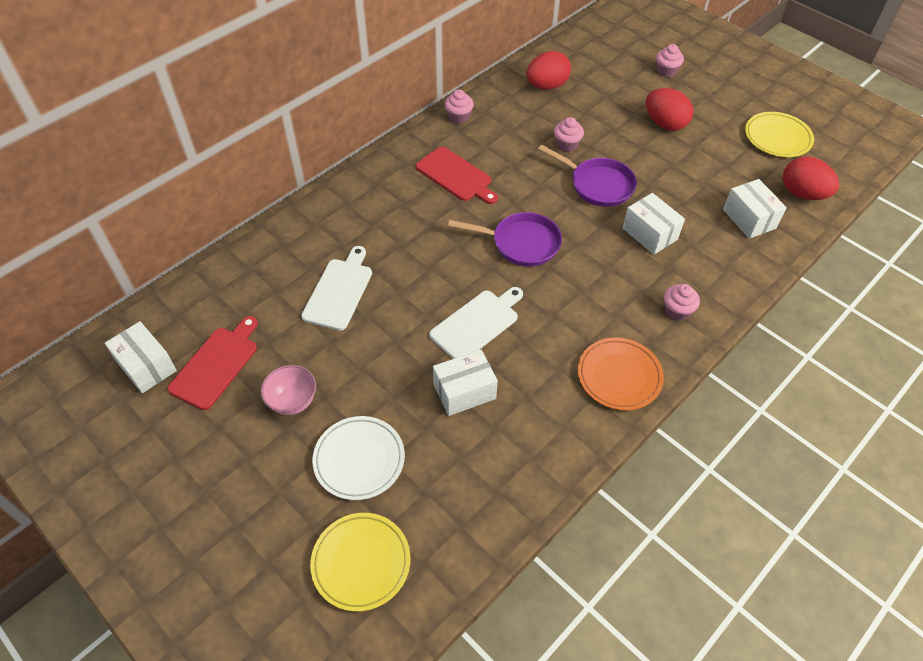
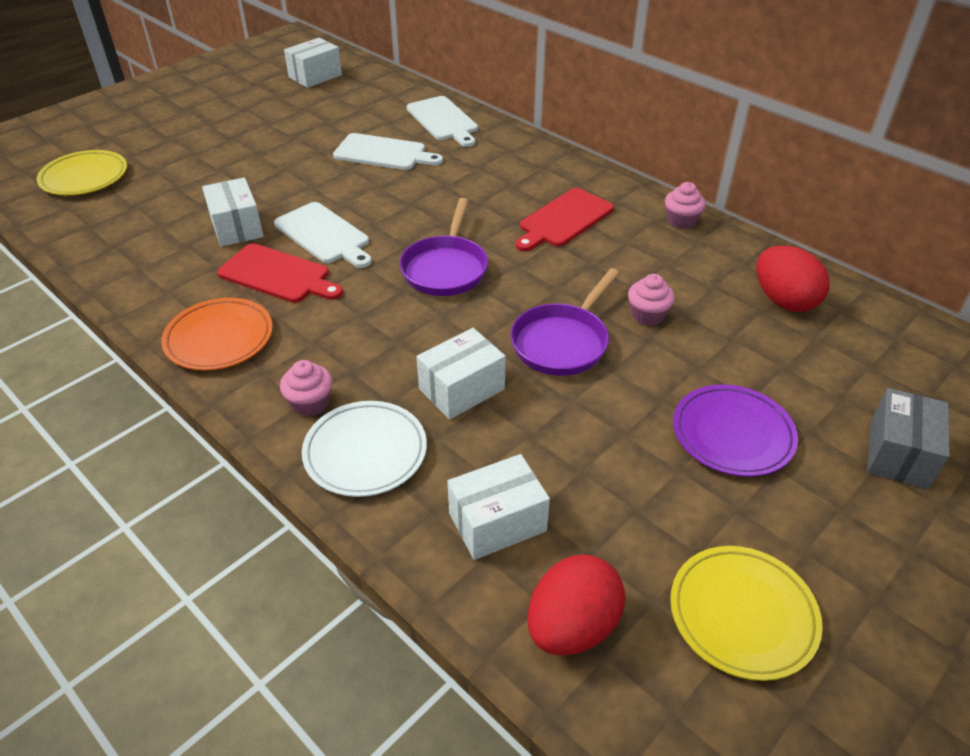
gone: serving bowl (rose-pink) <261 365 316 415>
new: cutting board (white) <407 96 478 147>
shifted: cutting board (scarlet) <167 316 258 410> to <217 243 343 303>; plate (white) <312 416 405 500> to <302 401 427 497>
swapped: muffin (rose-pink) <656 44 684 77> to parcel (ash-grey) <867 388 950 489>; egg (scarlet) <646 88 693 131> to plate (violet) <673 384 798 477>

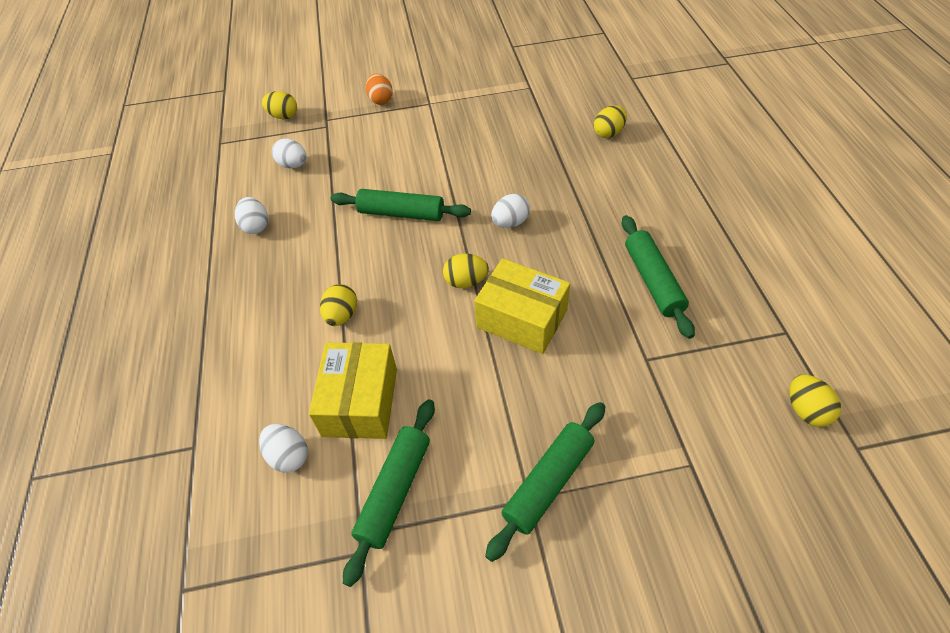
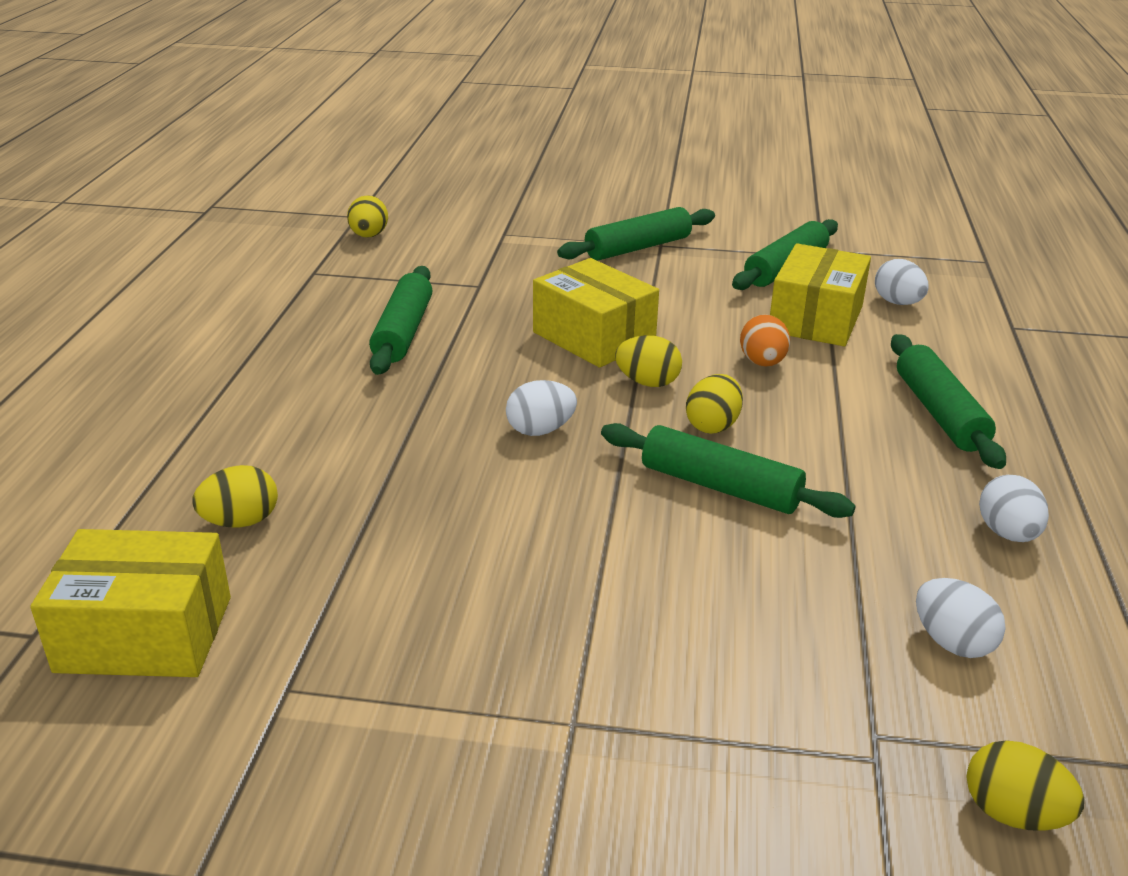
new: rolling pin (emerald) <891 334 1006 469>; parcel (golden) <30 529 231 677>
shifted: egg (orange) <366 73 393 105> to <740 314 790 367>; egg (golden) <320 284 357 326> to <686 374 743 434>

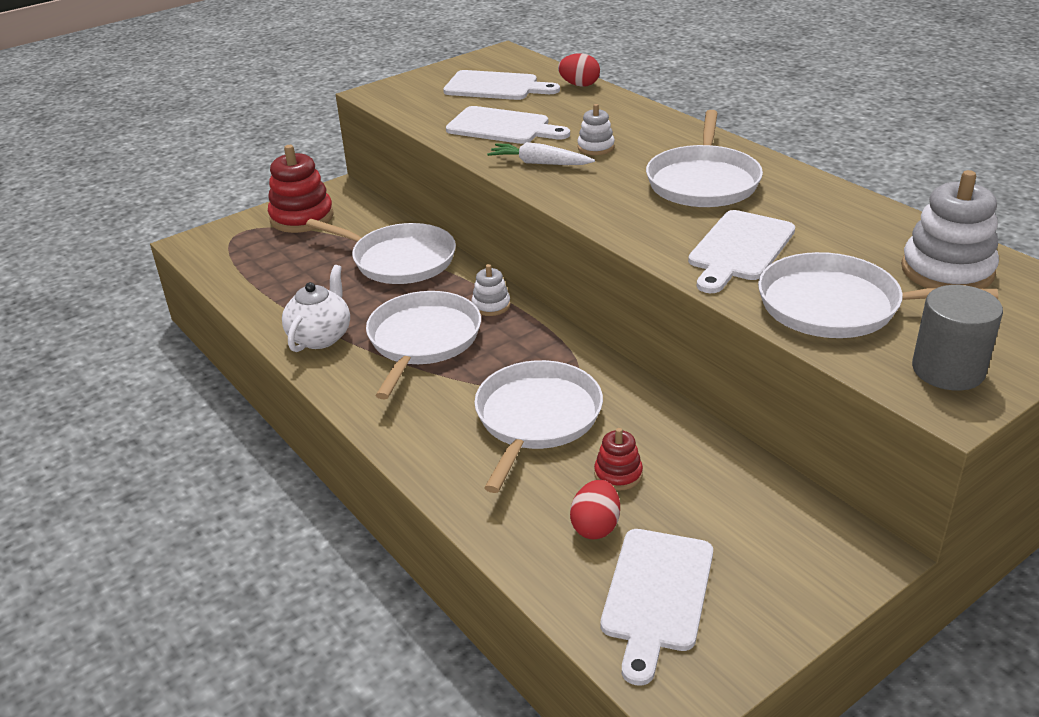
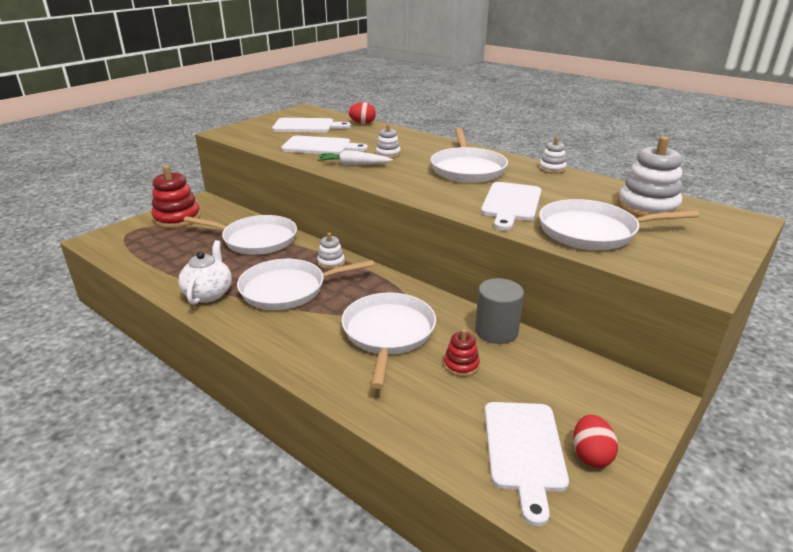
new: stacking rings (white) <539 137 567 174>
shifted: cylinder (ash-grey) <912 285 1003 391> to <475 278 524 344>; egg (scarlet) <570 480 620 539> to <573 414 618 468>
rotated: frying pan (white) <366 291 481 400> = <237 259 374 310> 105 degrees counterclockwise

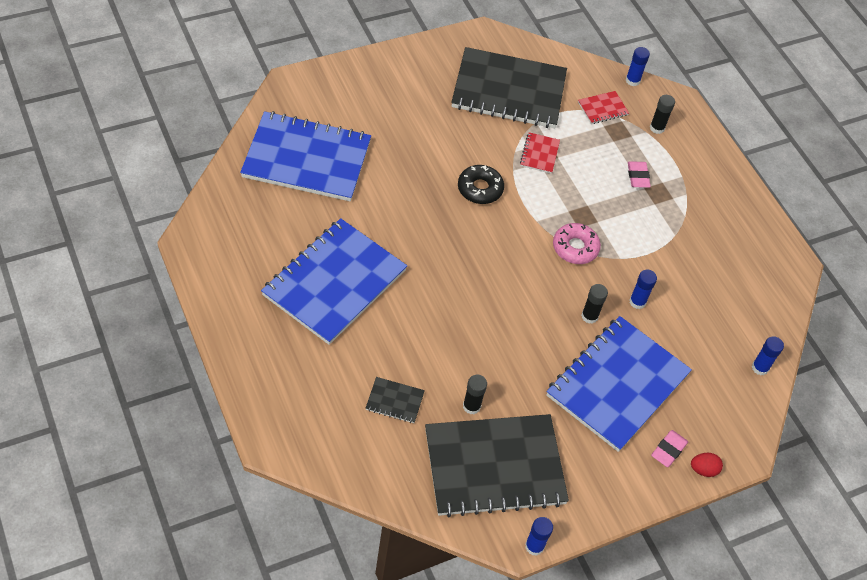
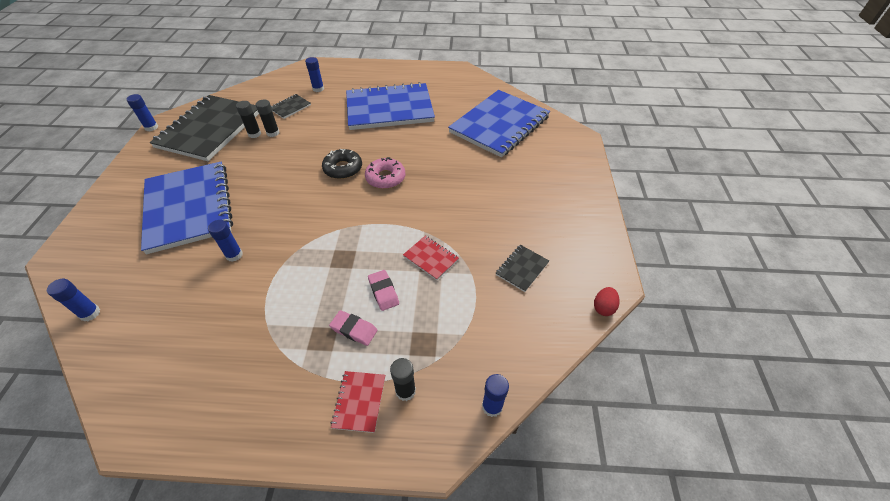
new: glue (blue) <305 57 324 92>
shifted: notebook (scarlet) <578 91 629 124> to <331 371 385 433>; donut (black) <458 165 504 204> to <322 149 362 179>; donut (rose-pink) <553 223 601 264> to <365 157 405 189>; glue (black) <581 284 608 324> to <256 100 280 137>; pencil eraser (rose-pink) <651 430 688 467> to <368 270 399 311>; egg (scarlet) <691 453 723 477> to <594 287 620 316>
rotated: notebook (blue) <261 218 407 345> = <346 82 435 130> 75 degrees counterclockwise
scaled: notebook (black) <451 47 567 128> = <496 245 549 292> x0.40

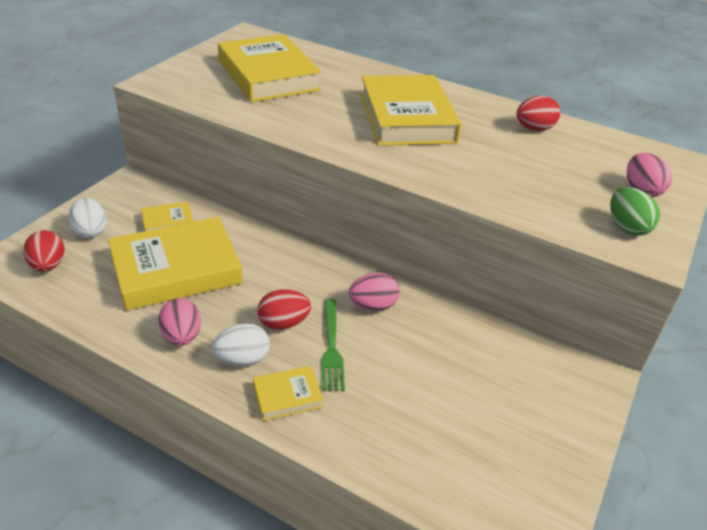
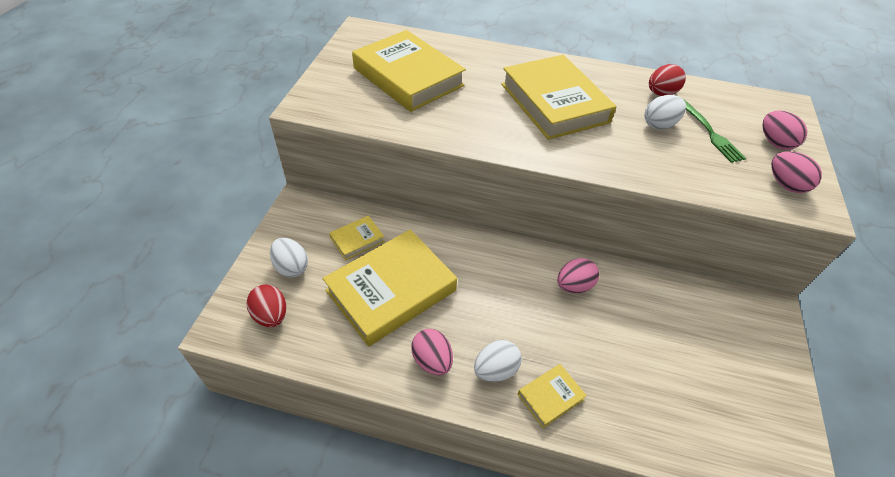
gone: egg (scarlet) <258 290 311 330>
new: egg (white) <645 95 686 130>
shifted: table fork (emerald) <321 299 345 391> to <684 100 746 163>
repainted: egg (emerald) <610 187 660 236> to egg (rose-pink) <771 151 822 193>

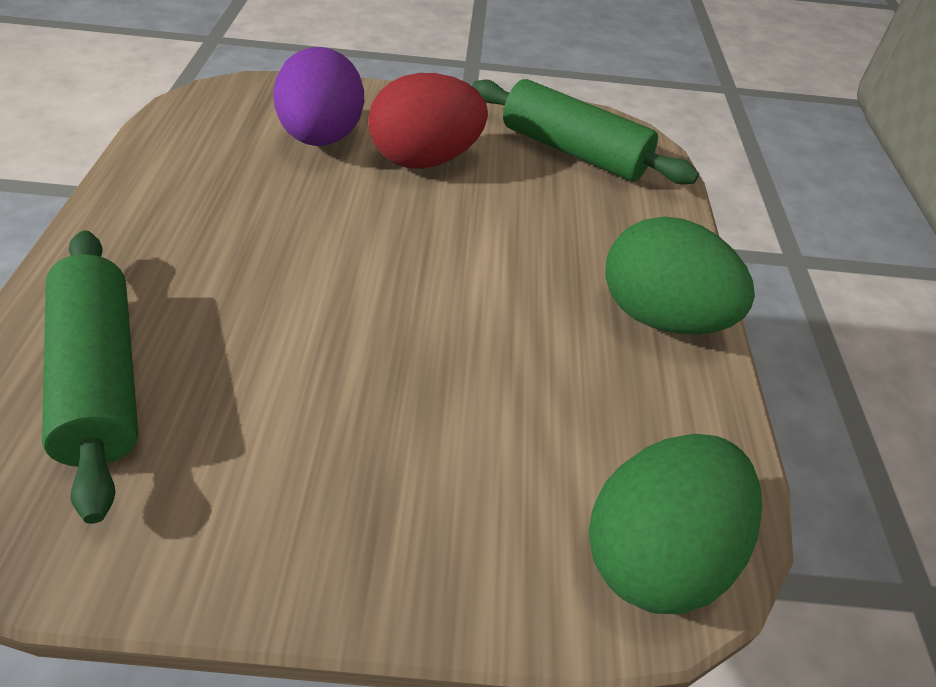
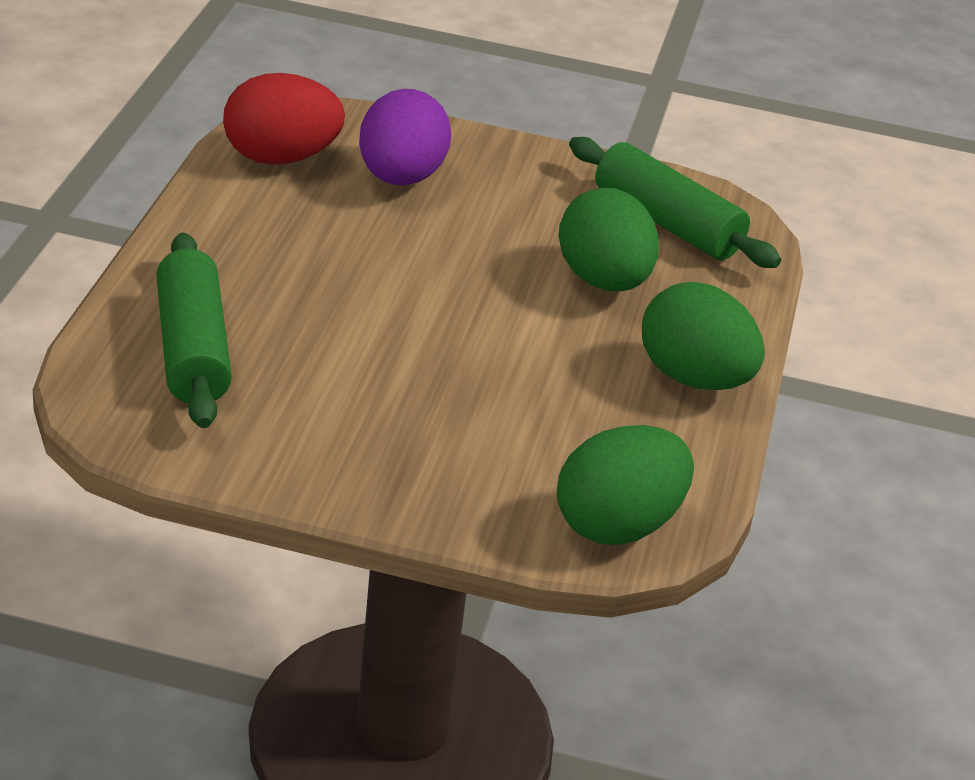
new: egg (emerald) <559 188 659 292>
shifted: egg (scarlet) <368 73 488 169> to <223 73 345 165>

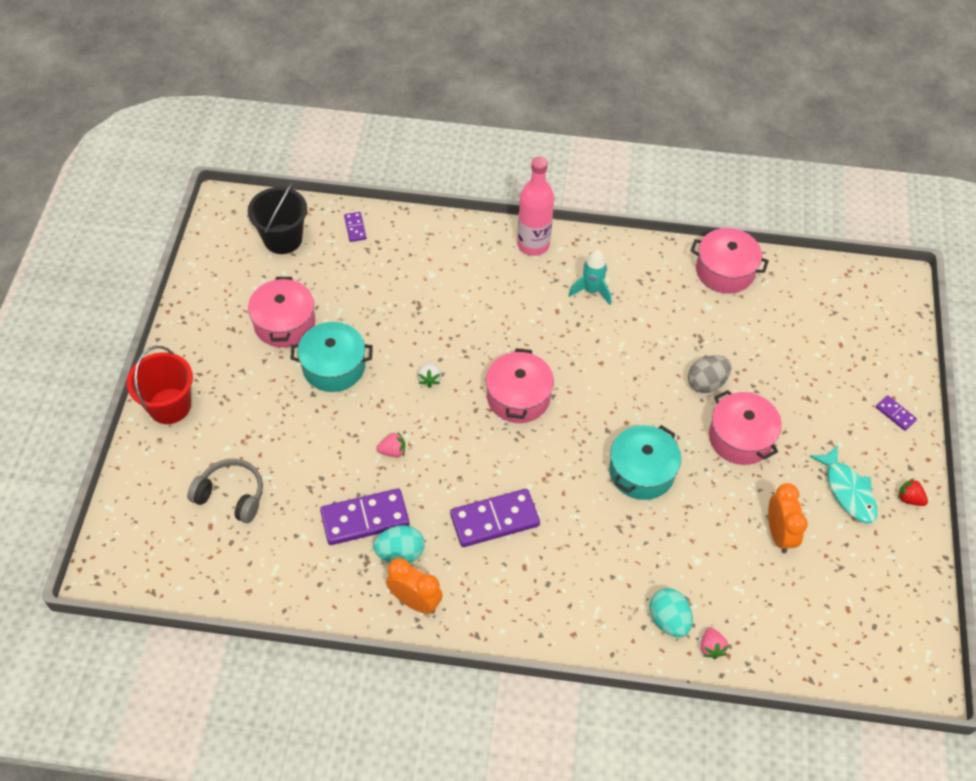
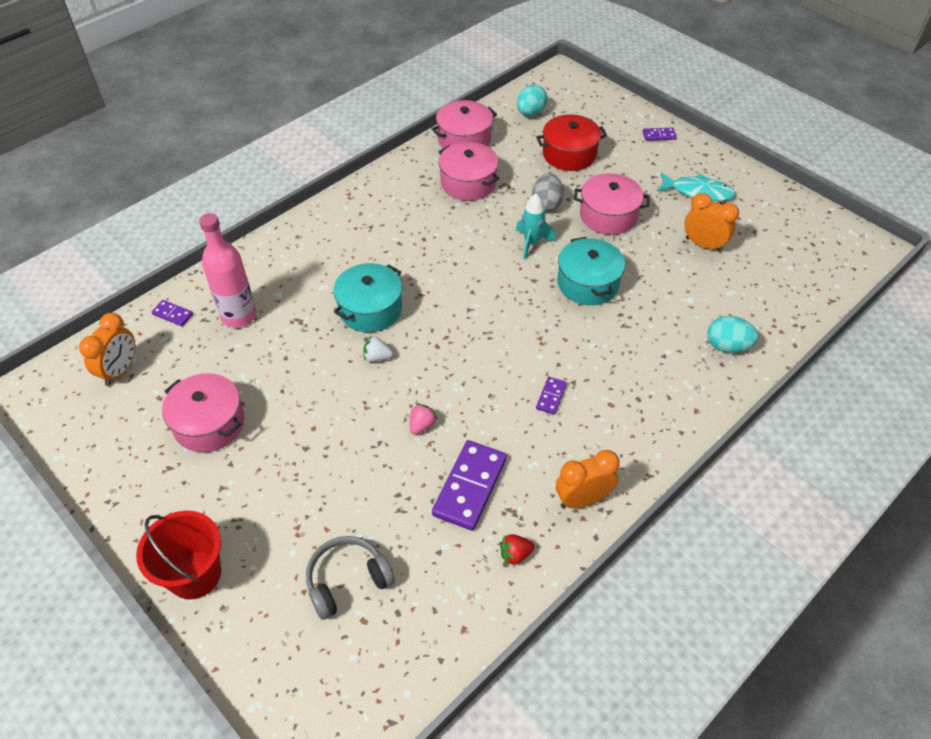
gone: berry (rose-pink) <701 627 728 659>
new: cooking pot (scarlet) <536 114 607 171>
shifted: drink bottle (rose-pink) <517 157 554 256> to <199 213 256 328>; rocket (turquoise) <568 249 611 305> to <516 193 556 259>; cooking pot (turquoise) <290 322 373 392> to <333 263 402 332>; cooking pot (rose-pink) <486 348 554 423> to <439 142 500 201>; berry (scarlet) <898 478 928 506> to <500 534 535 566>; egg (turquoise) <373 525 425 563> to <517 84 547 116>
swapped: bucket (black) <248 183 307 254> to bedside clock (orange) <79 313 135 386>
rotated: berry (white) <417 361 441 388> = <363 336 393 362> 150 degrees clockwise
scaled: domino piece (violet) <450 489 540 547> = <536 377 567 415> x0.48

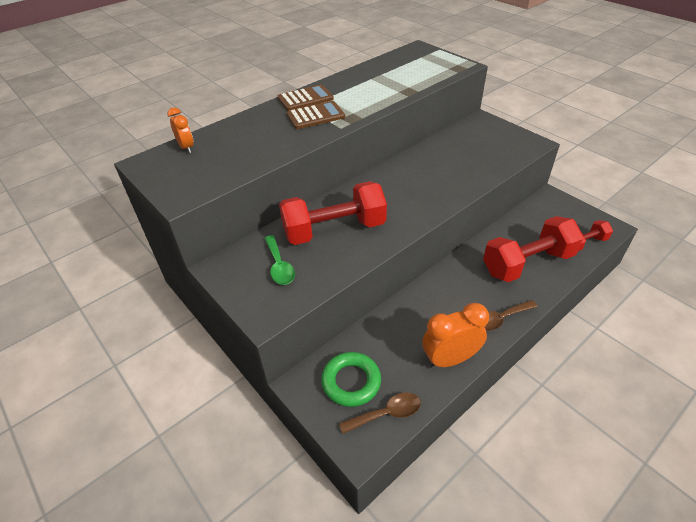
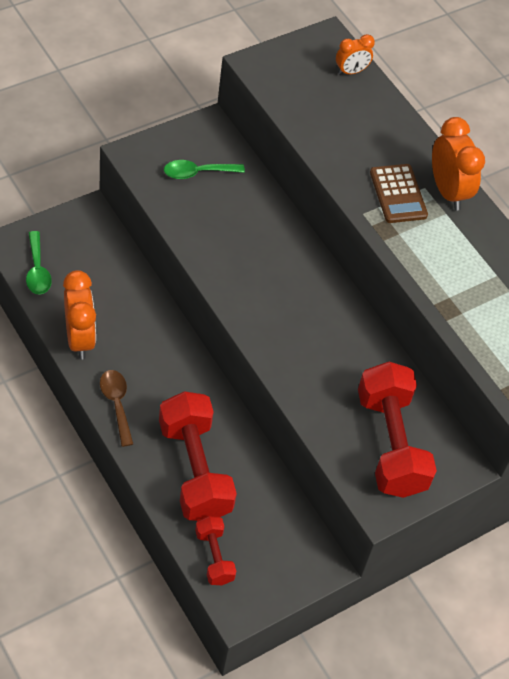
gone: torus (emerald) <321 352 381 407>
shifted: dumbbell (scarlet) <279 181 387 245> to <358 362 437 498>
swapped: pocket calculator (russet) <278 84 334 111> to bedside clock (orange) <432 117 485 211>
repainted: teaspoon (russet) <339 393 421 434> to teaspoon (emerald) <26 231 52 295>

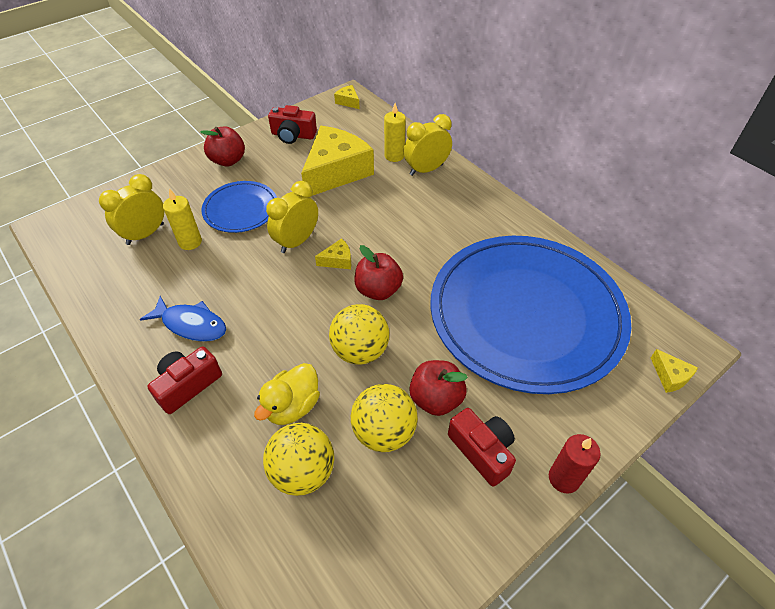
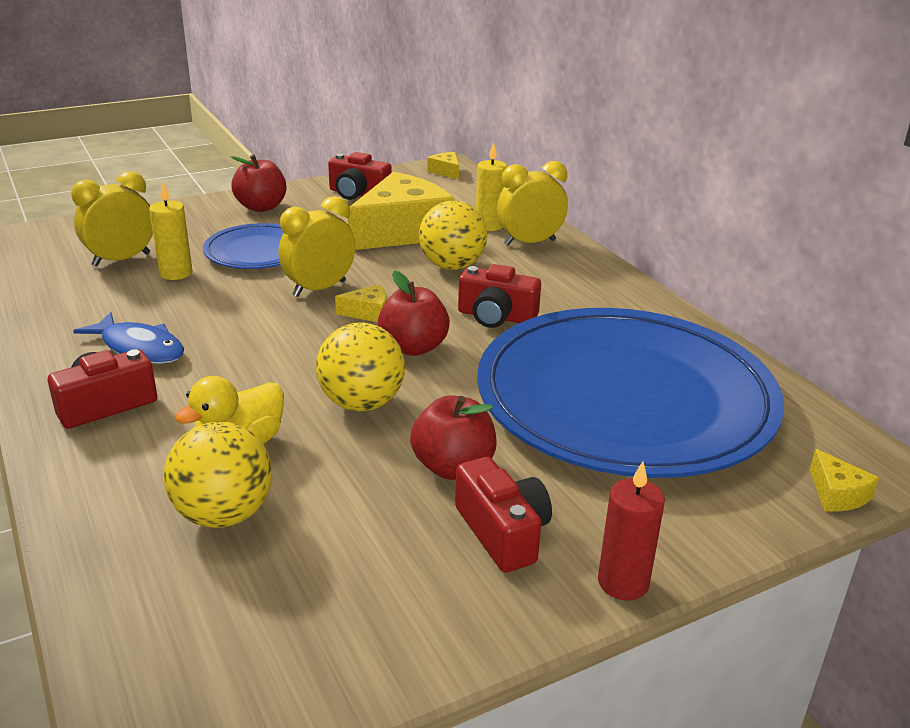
new: compact camera (scarlet) <458 264 541 328>
shifted: sphere (golden) <351 384 418 452> to <419 201 487 270>

